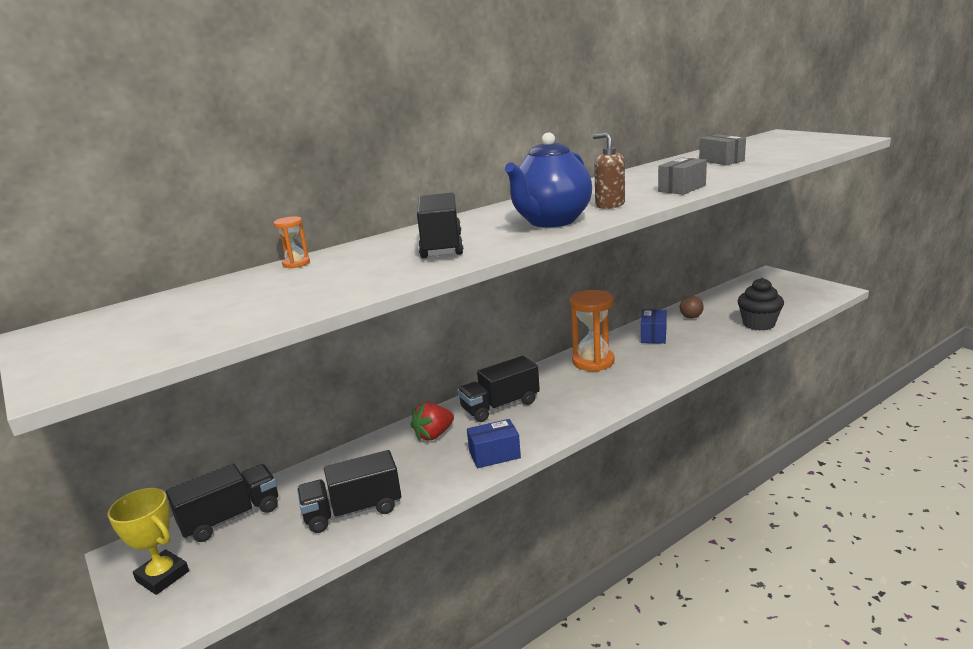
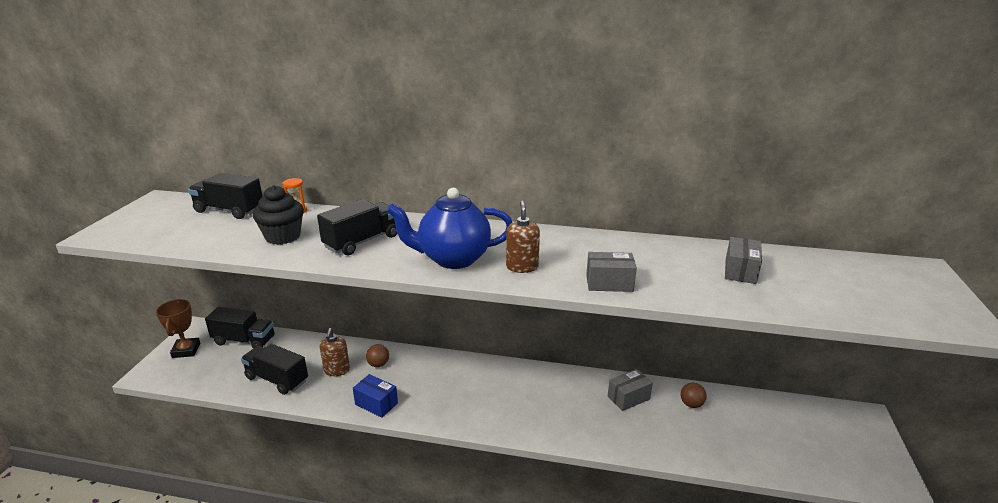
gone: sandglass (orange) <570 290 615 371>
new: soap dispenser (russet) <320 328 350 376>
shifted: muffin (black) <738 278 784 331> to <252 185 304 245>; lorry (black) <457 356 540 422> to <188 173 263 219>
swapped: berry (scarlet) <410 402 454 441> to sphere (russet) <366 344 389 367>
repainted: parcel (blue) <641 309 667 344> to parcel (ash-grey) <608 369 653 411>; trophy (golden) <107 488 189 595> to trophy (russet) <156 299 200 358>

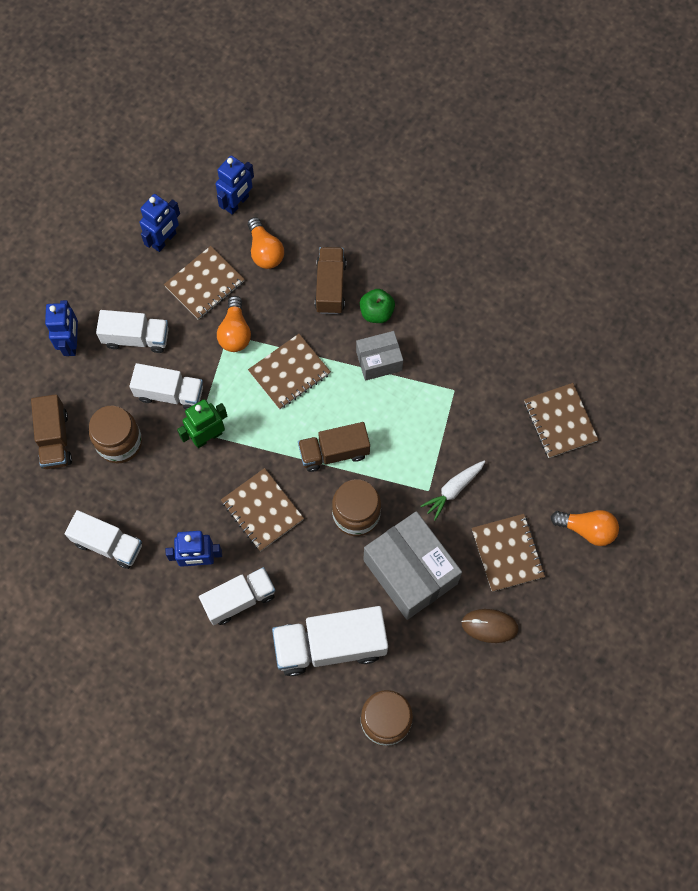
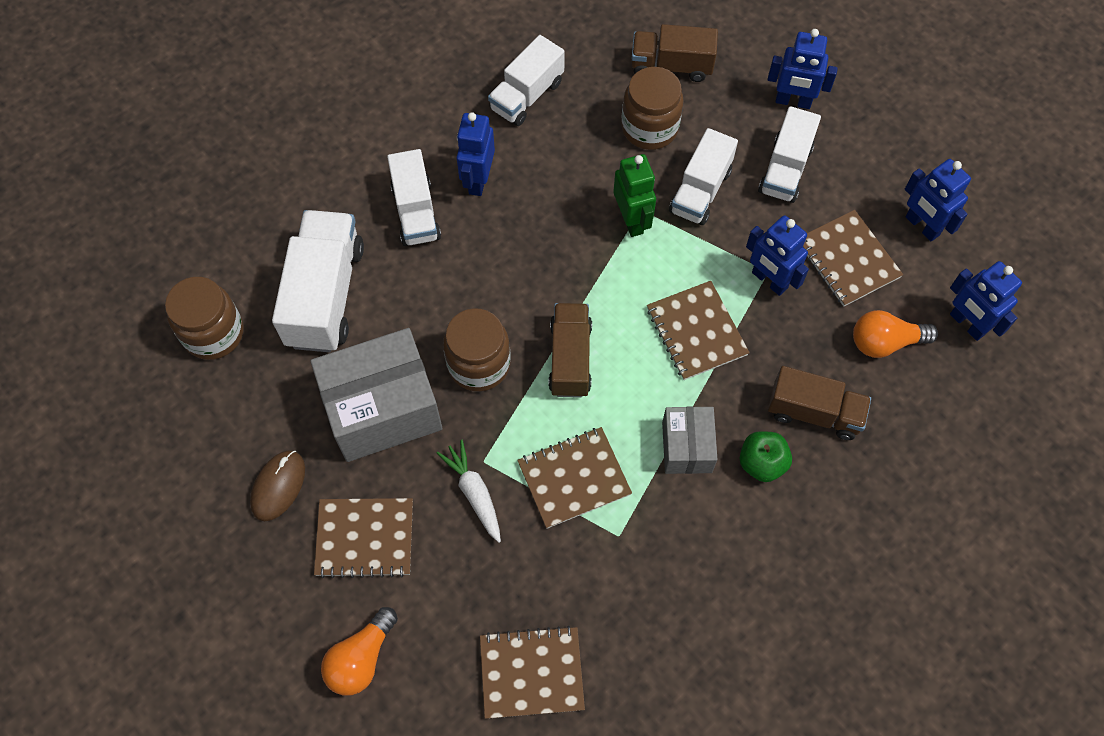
shifted: notebook (russet) <221 468 304 551> to <517 427 632 529>
swapped: bulb (orange) <217 296 251 352> to toy robot (blue) <746 215 809 296>

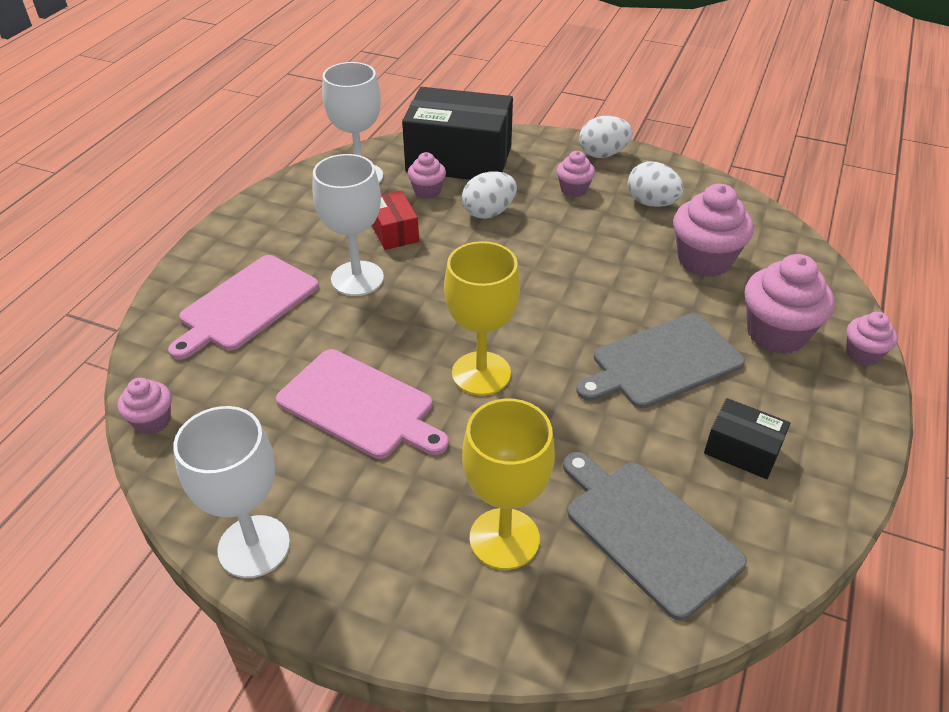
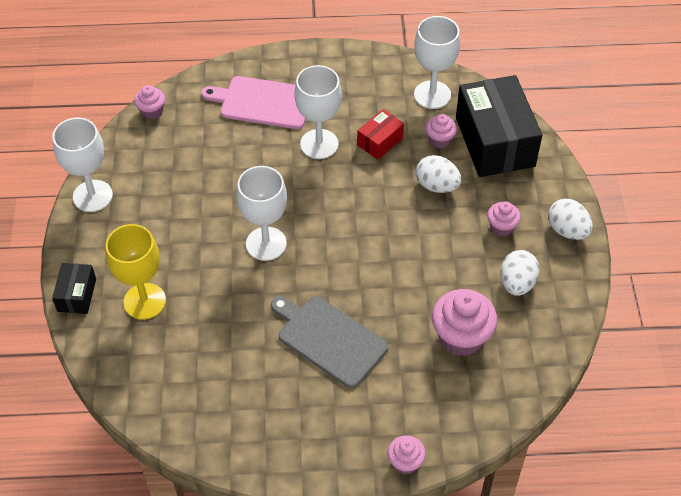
gone: muffin (rose-pink) <745 254 835 354>; cutting board (rose-pink) <276 349 449 459>; cutting board (ash-grey) <563 452 747 620>
shifted: parcel (black) <704 398 790 479> to <52 263 96 314>
repainted: goblet (golden) <444 241 520 396> to goblet (white) <236 166 287 261>

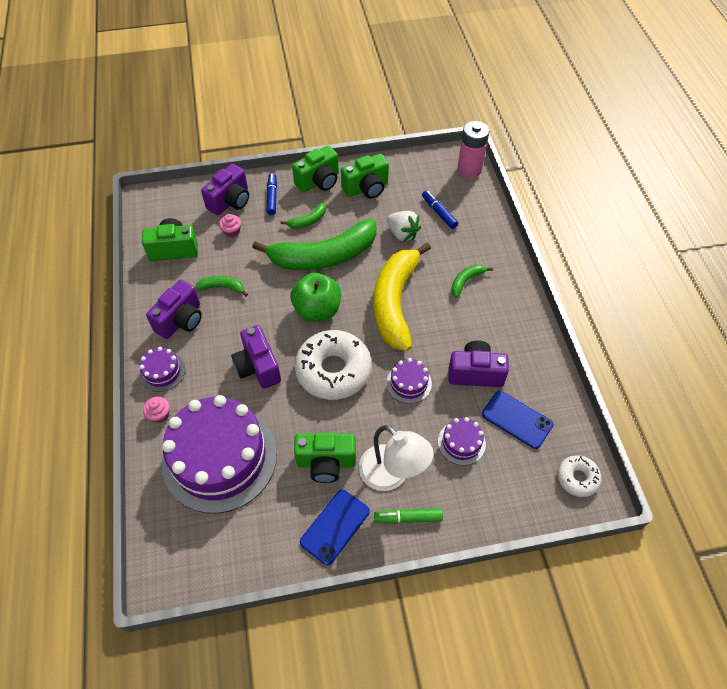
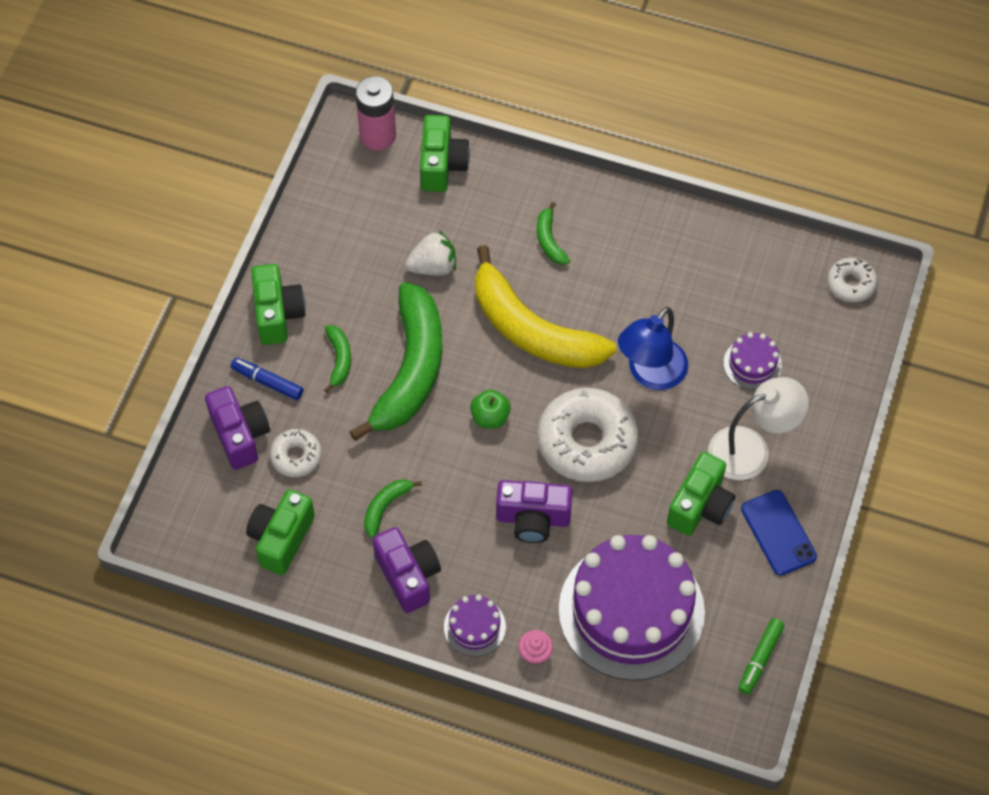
gone: marker pen (blue) <422 190 458 229>; compact camera (violet) <448 341 509 387>; smartphone (blue) <482 391 553 449>
shifted: compact camera (emerald) <341 154 389 198> to <420 115 470 192>; marker pen (emerald) <374 508 443 524> to <738 618 785 695>
swapped: muffin (rose-pink) <219 214 241 237> to donut (white) <270 429 322 477>; gateau (violet) <386 358 432 404> to reading lamp (blue) <618 307 688 390>
scaled: toy apple (emerald) <290 273 341 322> = <470 390 511 429> x0.58

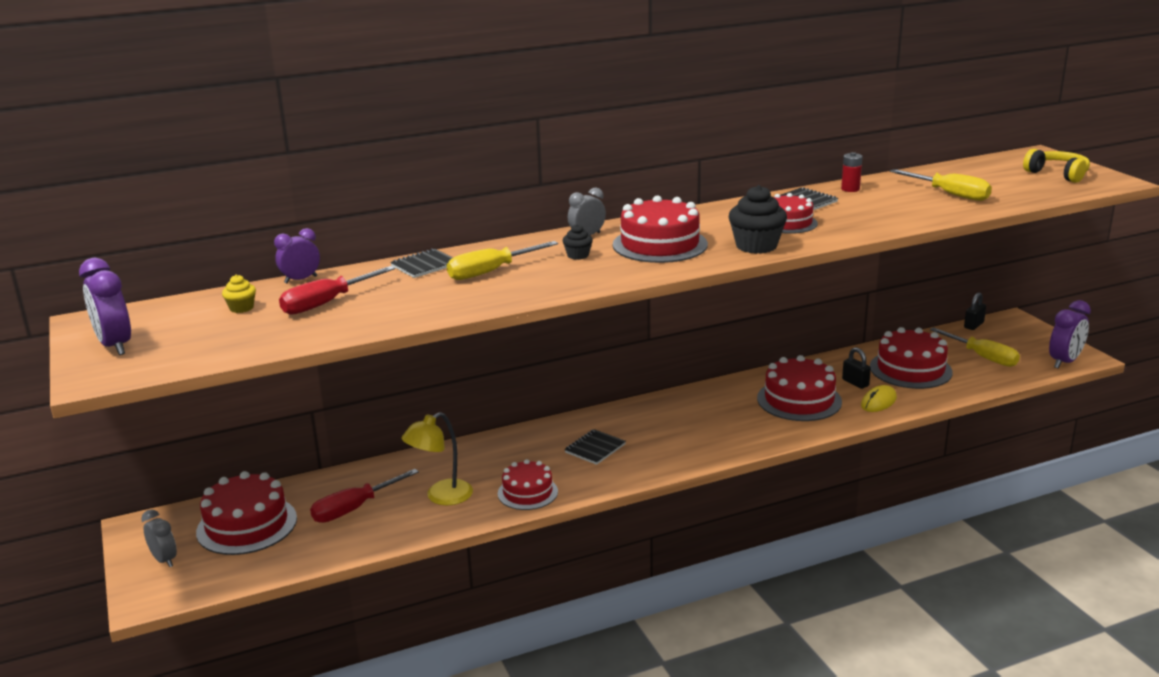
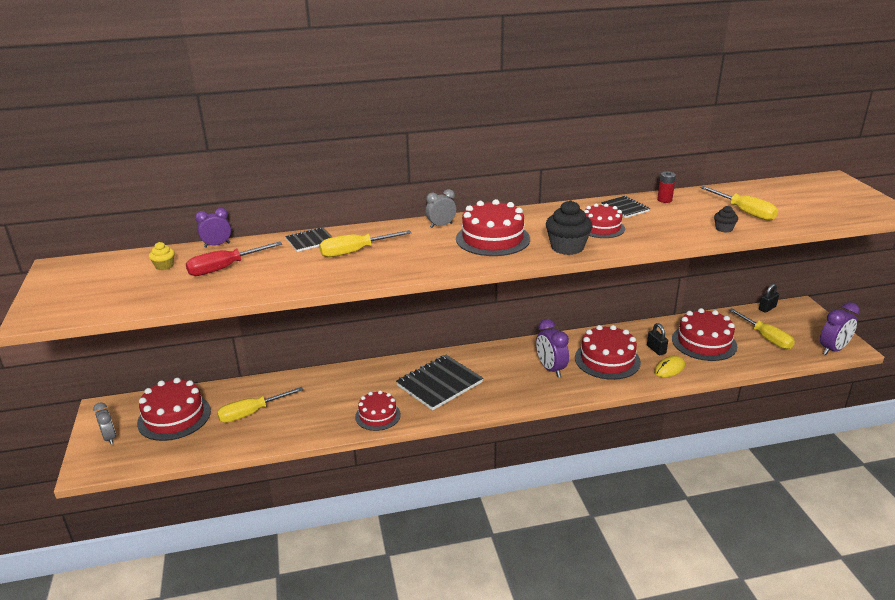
gone: headset (golden) <1023 149 1090 183>; reading lamp (golden) <401 412 473 505>
shifted: muffin (black) <563 224 593 260> to <714 206 738 232>; bedside clock (violet) <79 258 131 355> to <536 319 569 377>
repainted: flat screwdriver (scarlet) <310 469 419 523> to flat screwdriver (golden) <217 387 304 423>
scaled: notebook (black) <564 429 626 465> = <396 355 483 410> x1.83

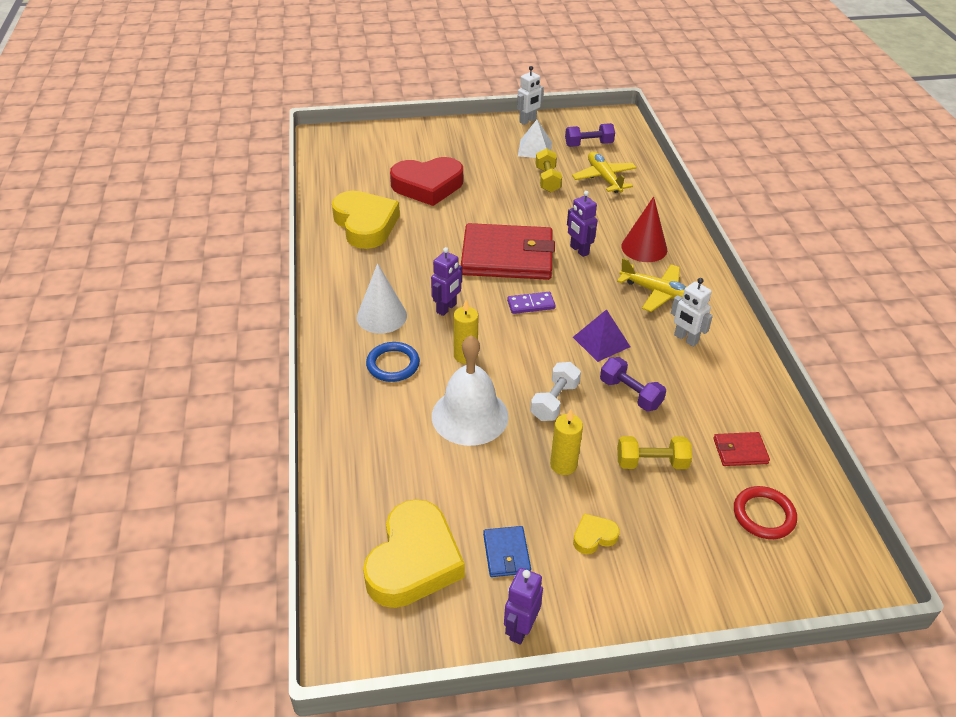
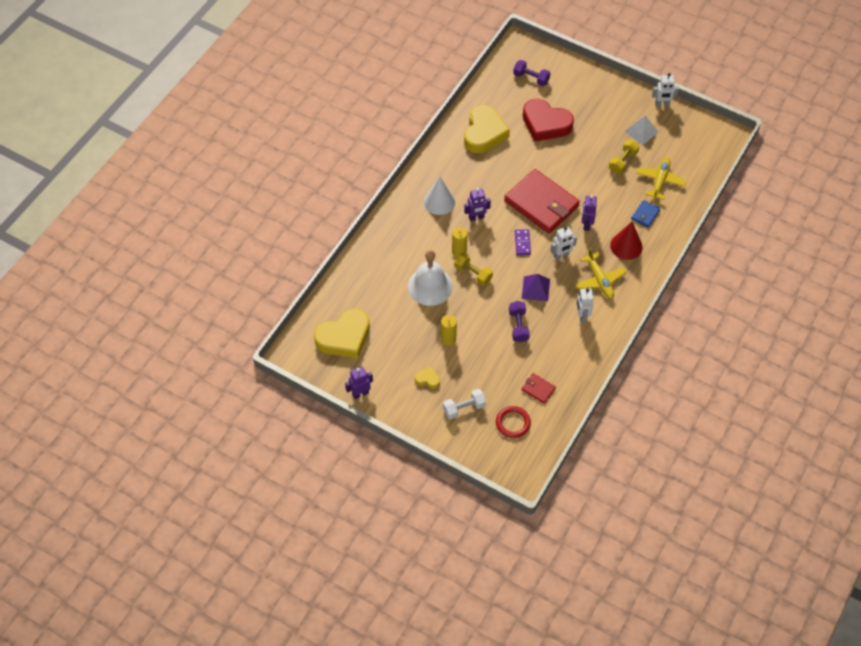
gone: torus (blue) <366 342 420 382>
new: toy robot (white) <551 226 577 260>
shifted: dumbbell (violet) <565 123 615 147> to <513 60 550 86>; dumbbell (white) <531 362 581 421> to <443 389 486 419>; dumbbell (golden) <617 436 692 469> to <454 252 493 286>; wallet (blue) <483 526 531 577> to <631 200 660 228>
rotated: domino piece (violet) <507 292 556 314> = <515 229 531 255> 60 degrees clockwise

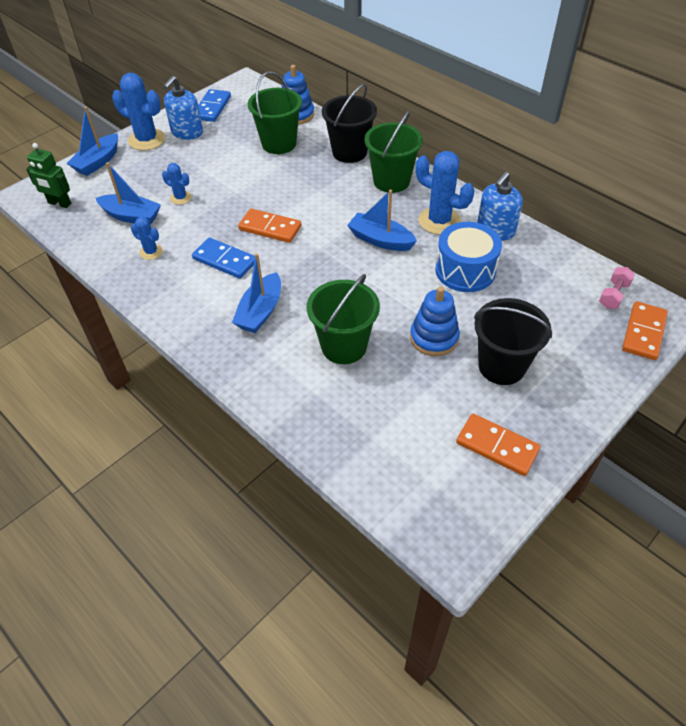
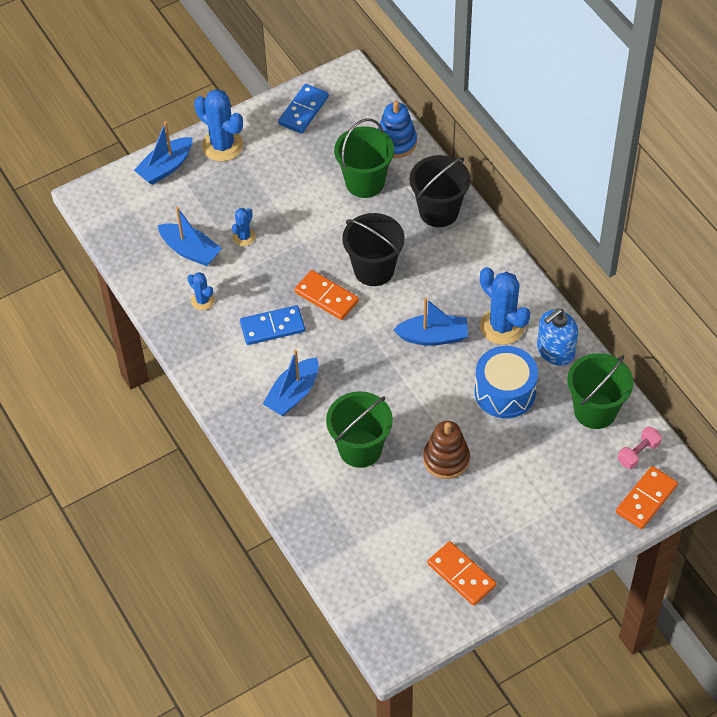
gone: soap dispenser (blue) <163 76 203 140>; toy robot (emerald) <26 143 71 208>
shifted: bucket (emerald) <364 110 423 193> to <567 353 634 429>; bucket (black) <474 298 552 385> to <342 213 405 286>
repainted: stacking rings (blue) <410 286 460 356> to stacking rings (russet) <423 421 470 479>
rotated: cactus (blue) <162 163 192 205> = <232 208 256 246> 75 degrees clockwise; sailboat (blue) <347 190 417 251> = <393 298 468 346> 135 degrees clockwise; domino piece (blue) <192 238 255 279> = <240 305 305 345> 60 degrees counterclockwise

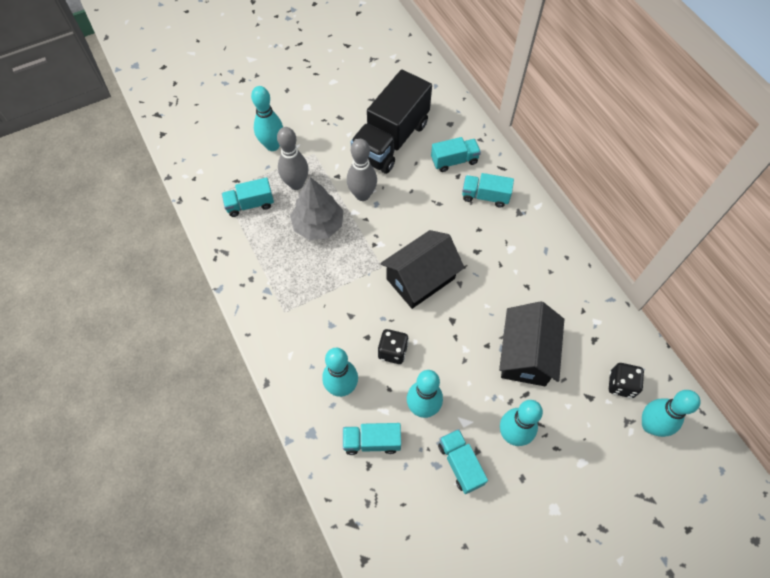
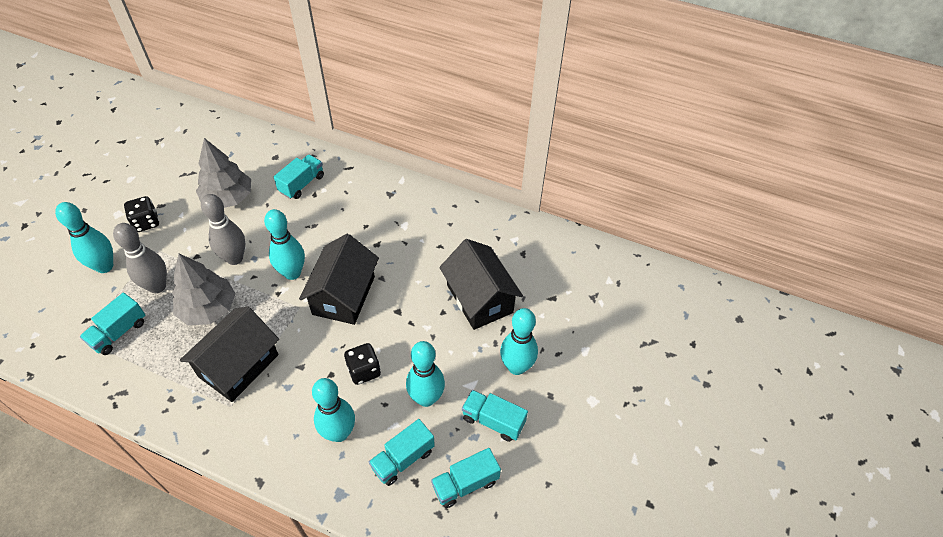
new: house (black) <180 307 279 402>
shifted: lorry (turquoise) <462 173 514 208> to <431 448 501 508>; game die (black) <609 363 644 398> to <124 196 159 232>; bowling pin (turquoise) <642 390 701 437> to <264 209 305 280>
swapped: lorry (black) <351 70 432 174> to tree (ash-grey) <196 138 251 208>

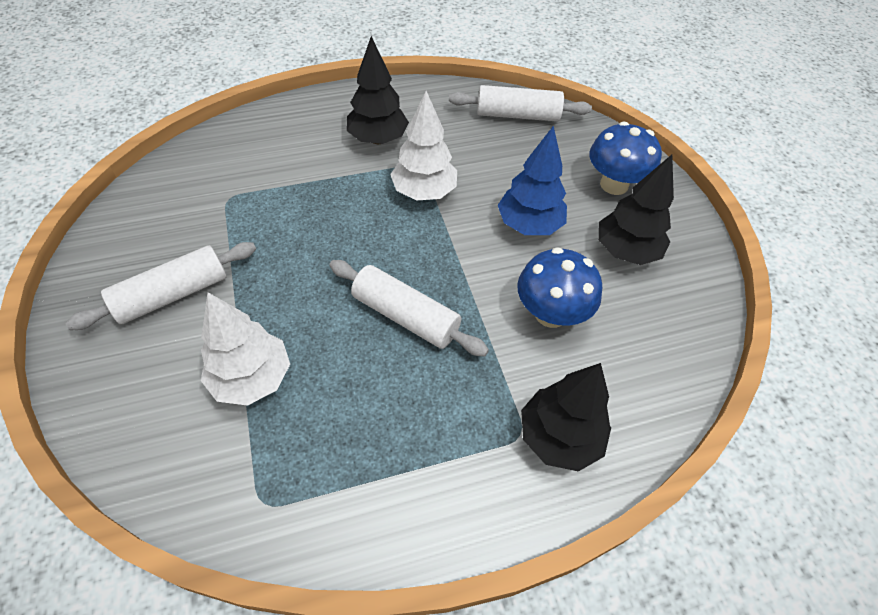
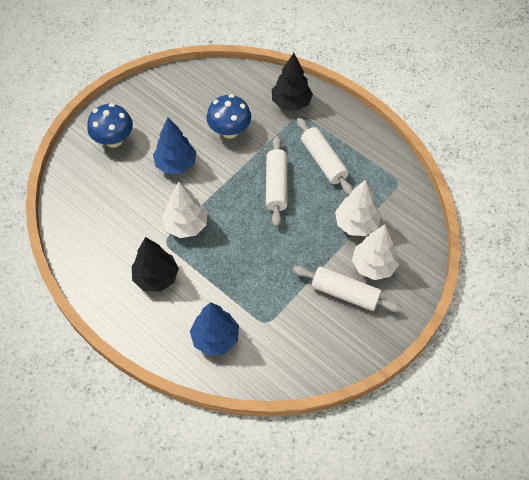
gone: tree (black) <598 155 674 265>
new: tree (white) <352 224 399 280>; tree (blue) <190 302 239 356>
shifted: rolling pin (white) <449 85 592 122> to <297 118 353 195>

